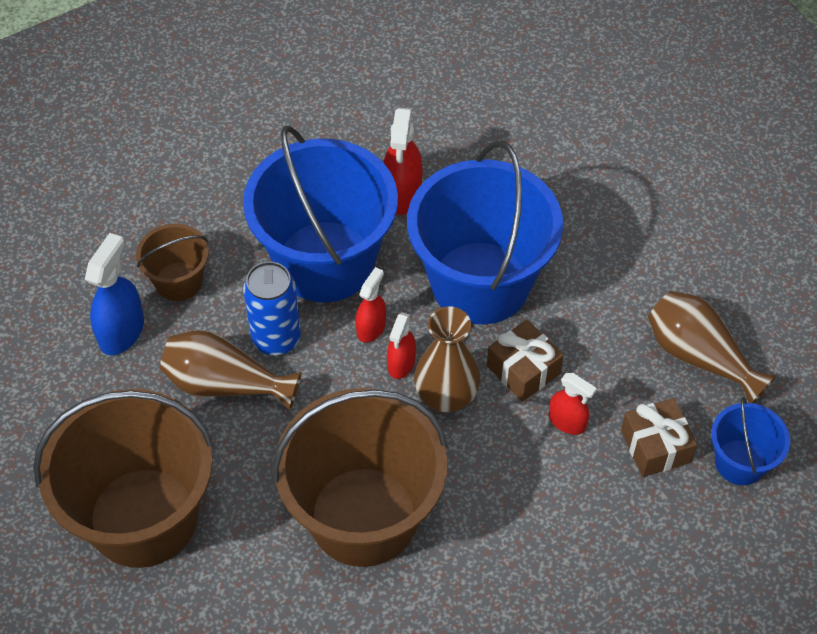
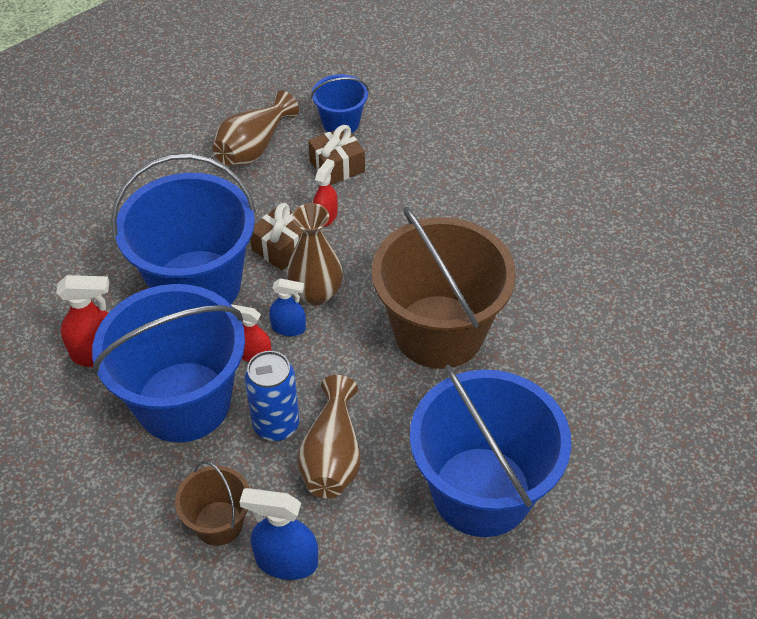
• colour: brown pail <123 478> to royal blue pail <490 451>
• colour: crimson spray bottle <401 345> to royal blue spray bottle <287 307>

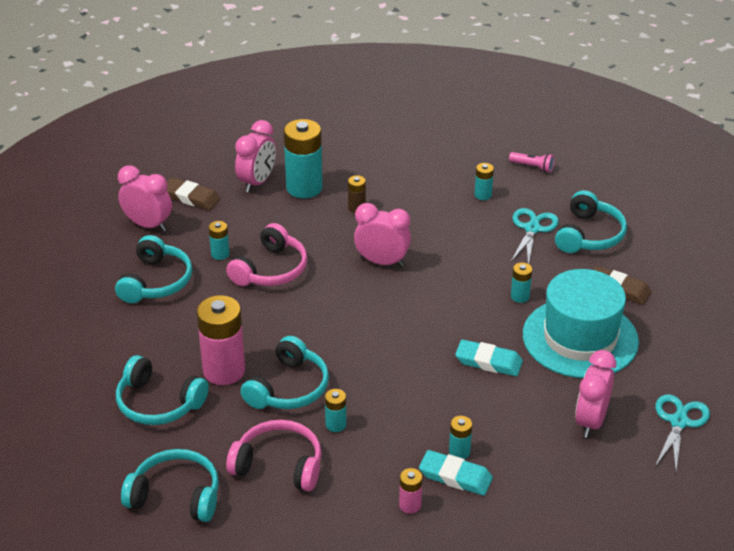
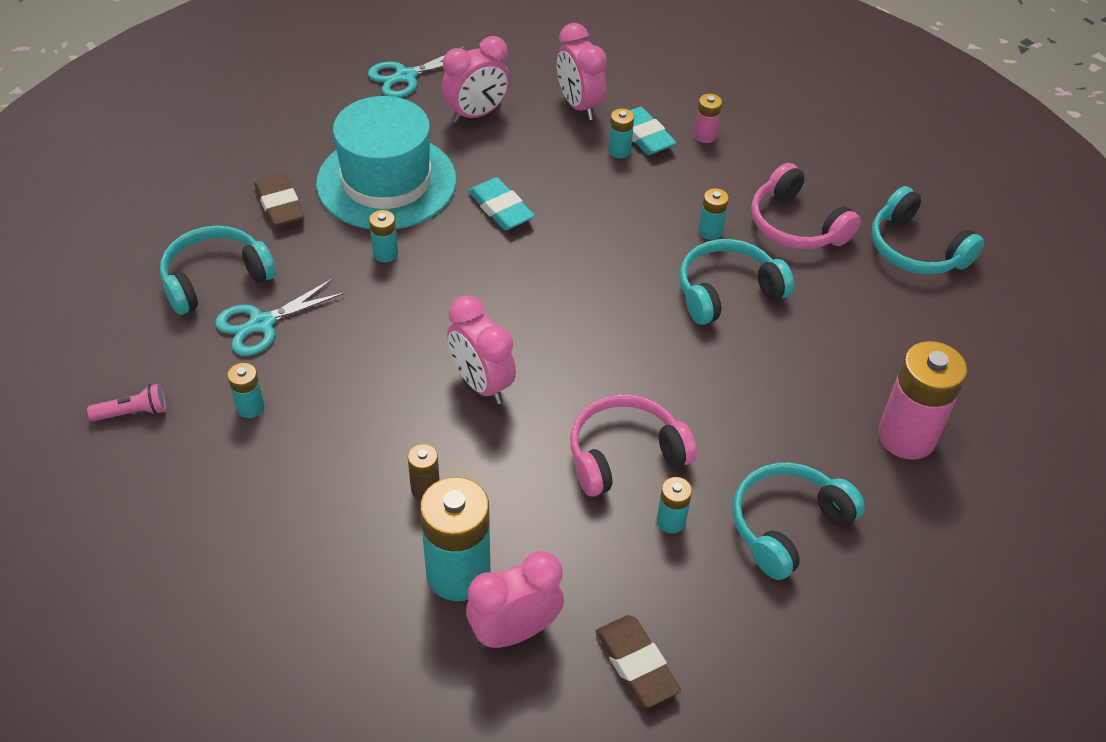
• missing: turquoise over-ear headphones <162 390>
• relocated: rose-pink clock <145 198> to <582 71>
• relocated: rose-pink battery <221 340> to <923 400>
• spun: rose-pink pocket torch <532 162> = <126 402> 105 degrees clockwise

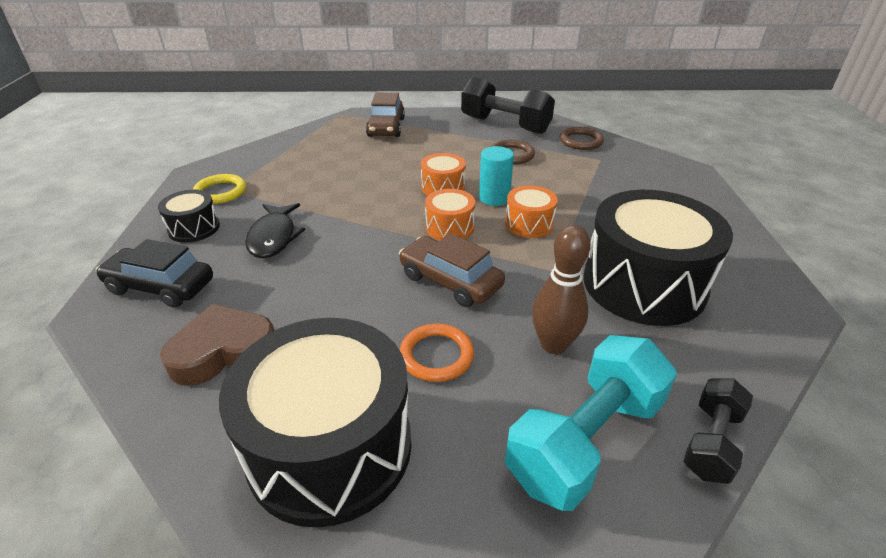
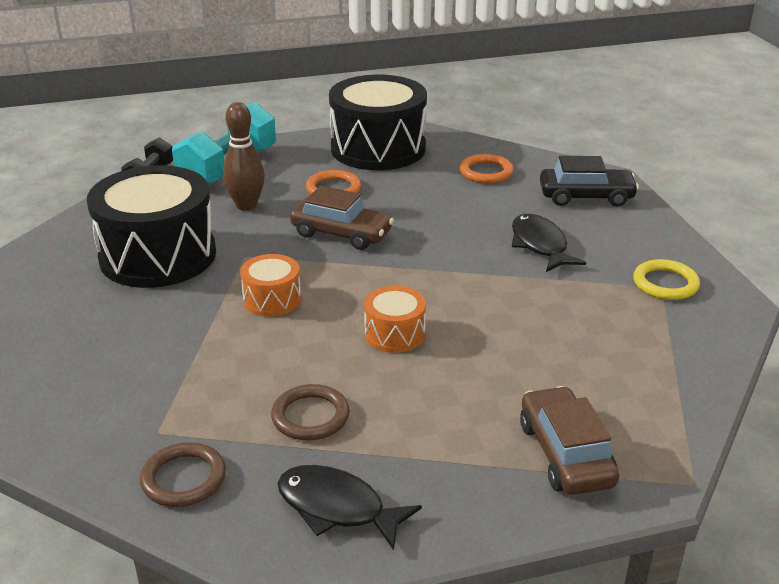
• missing: ebony toy drum <189 216>
• exchanged: brown love heart <217 345> to orange hoop <486 168>
• missing: orange toy drum <450 214>
• exchanged: ebony hand weight <508 105> to ebony fish <349 507>
• missing: turquoise solid cylinder <496 176>

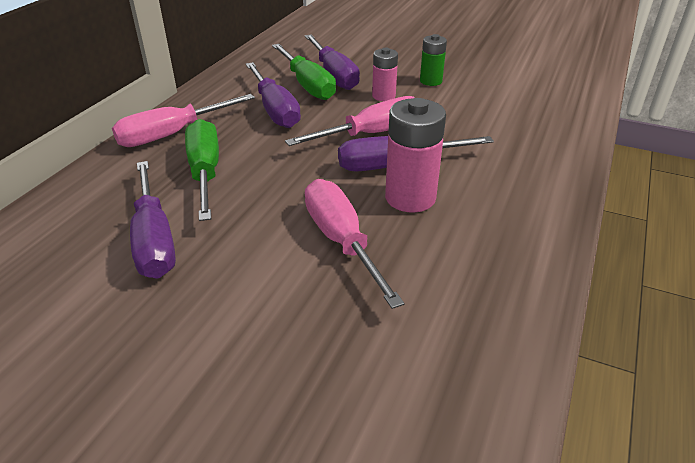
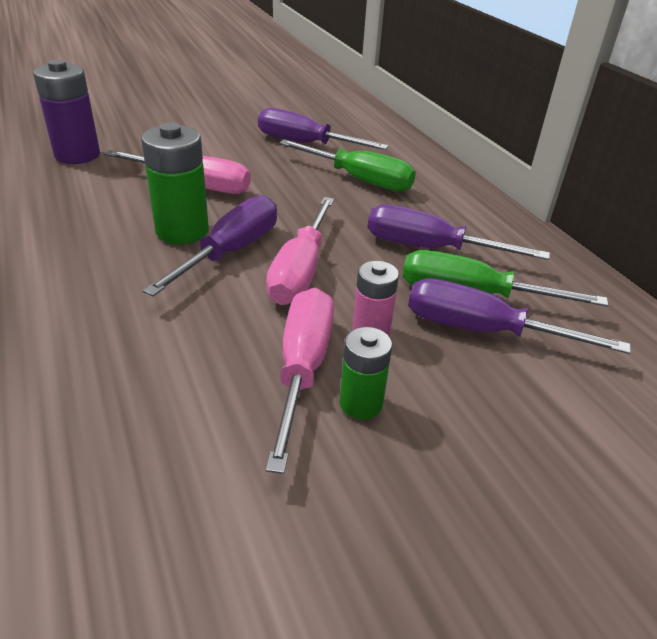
• relocated: rose-pink hand screwdriver <183 120> to <300 381>
• colour: rose-pink battery <415 155> to leaf-green battery <175 183>
• appeared: violet battery <66 111>

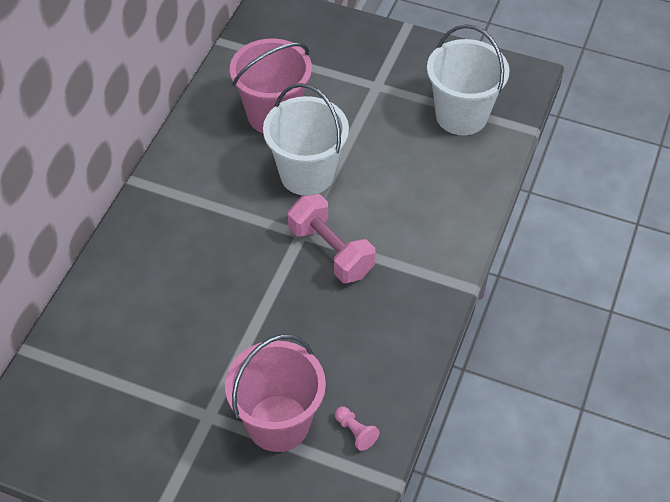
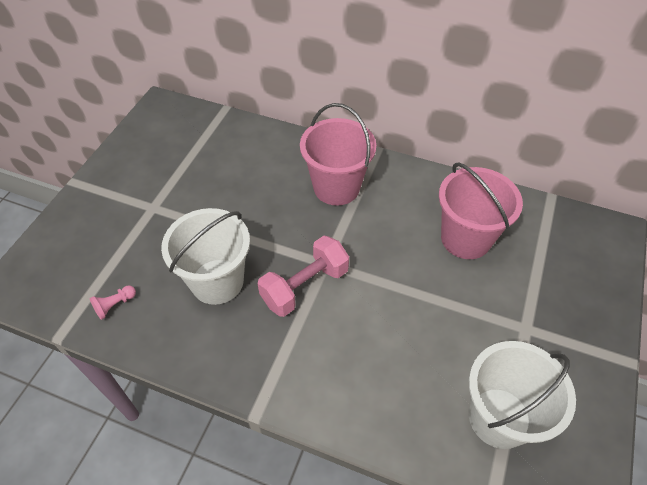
• relocated: rose-pink pail <275 393> to <338 154>
• relocated: white pail <306 139> to <205 256>

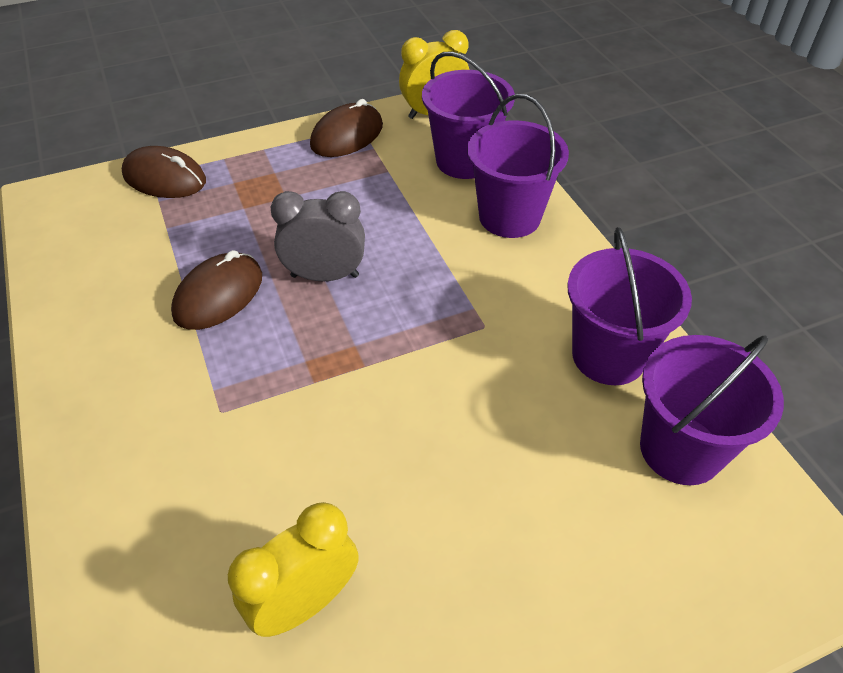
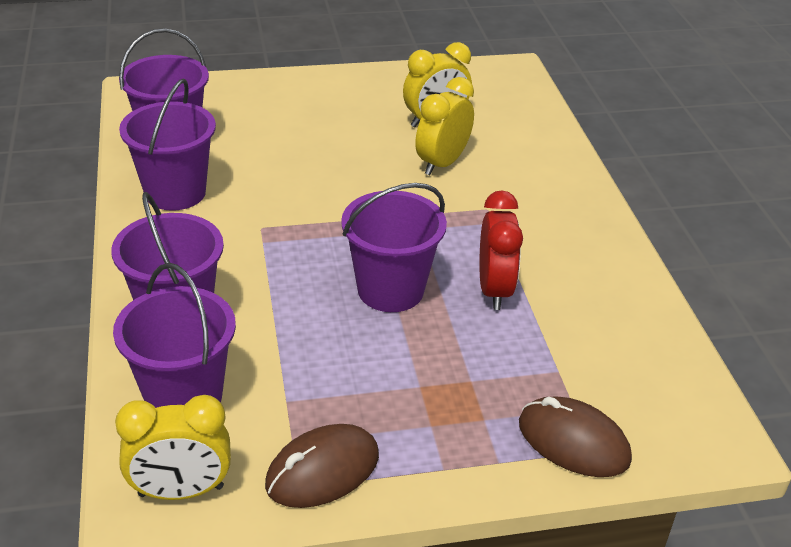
• exchanged: brown computer mouse <216 290> to crimson clock <501 250>
• exchanged: gray clock <318 236> to violet pail <394 247>
• appeared: bright yellow clock <444 126>

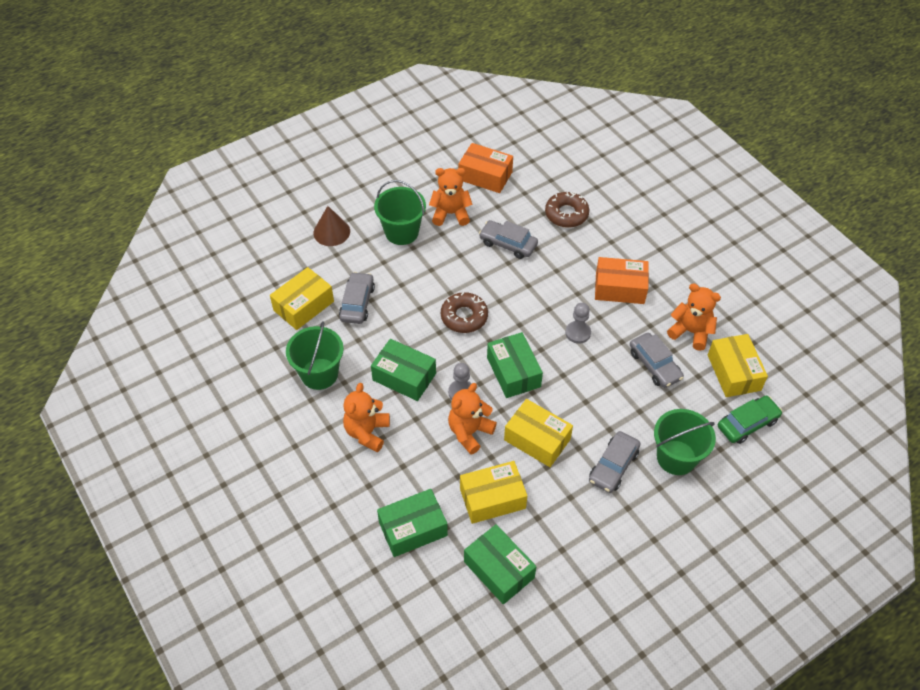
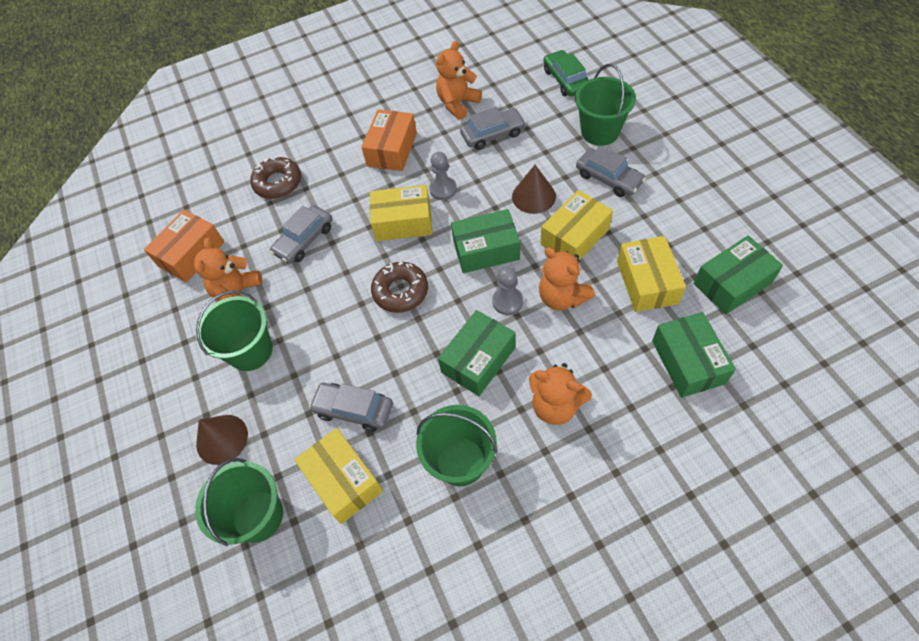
• relocated: bright yellow box <738 365> to <401 213>
• appeared: leaf-green pail <239 502>
• appeared: brown cone <534 189>

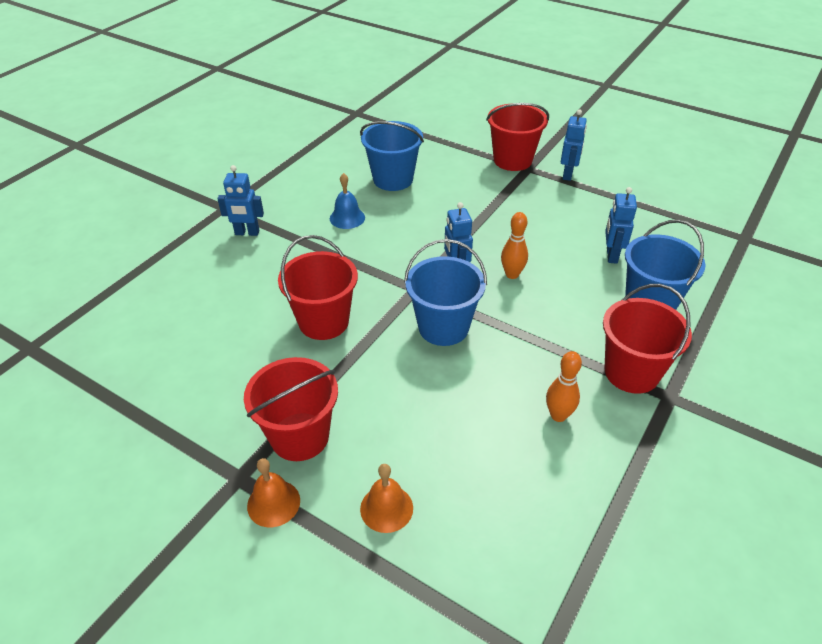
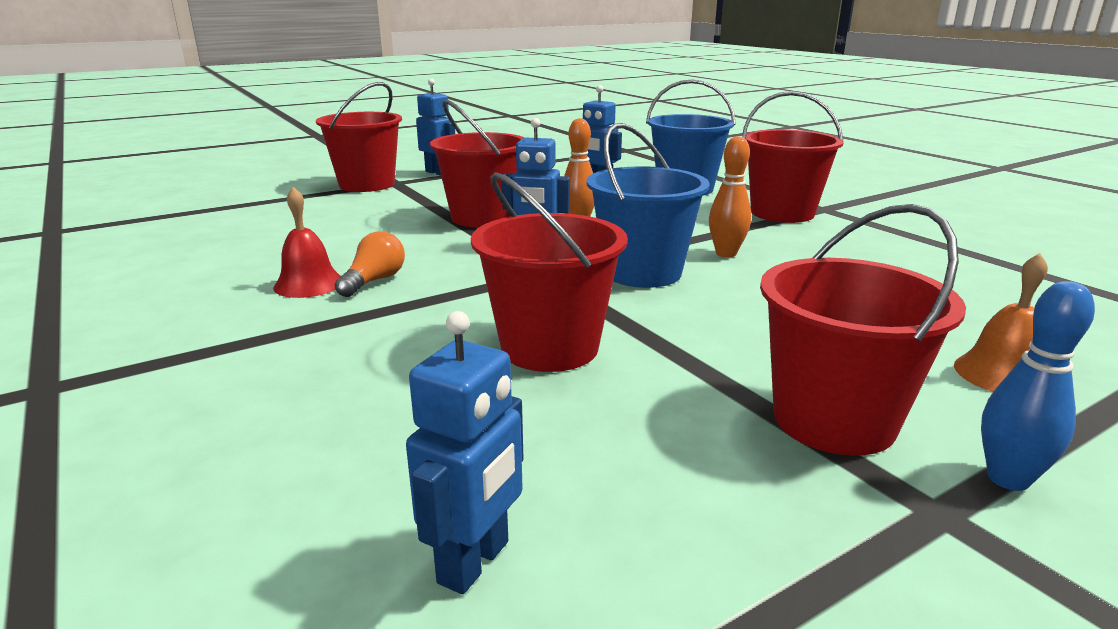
• relocated: royal blue toy robot <240 200> to <464 452>
• exchanged: orange hand bell <273 492> to royal blue skittle <1038 386>
• colour: royal blue hand bell <347 201> to crimson hand bell <307 242>
• missing: royal blue pail <392 156>
• relocated: orange skittle <564 386> to <730 196>
• appeared: orange light bulb <370 264>
• appeared: crimson pail <477 164>

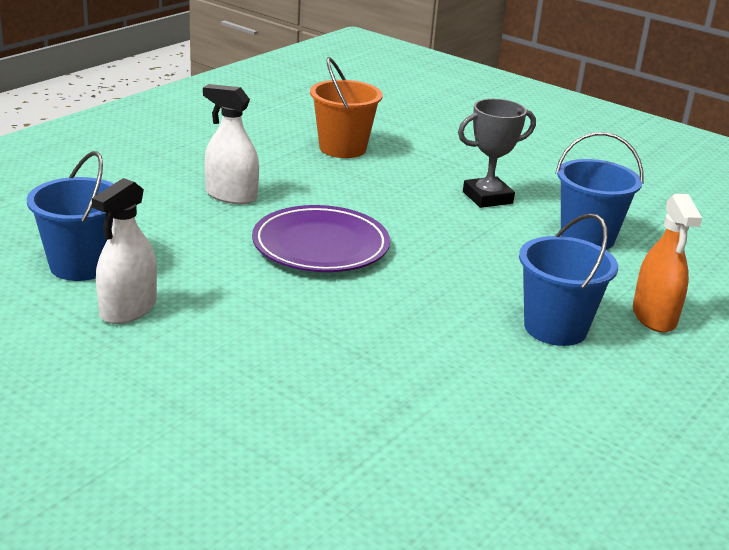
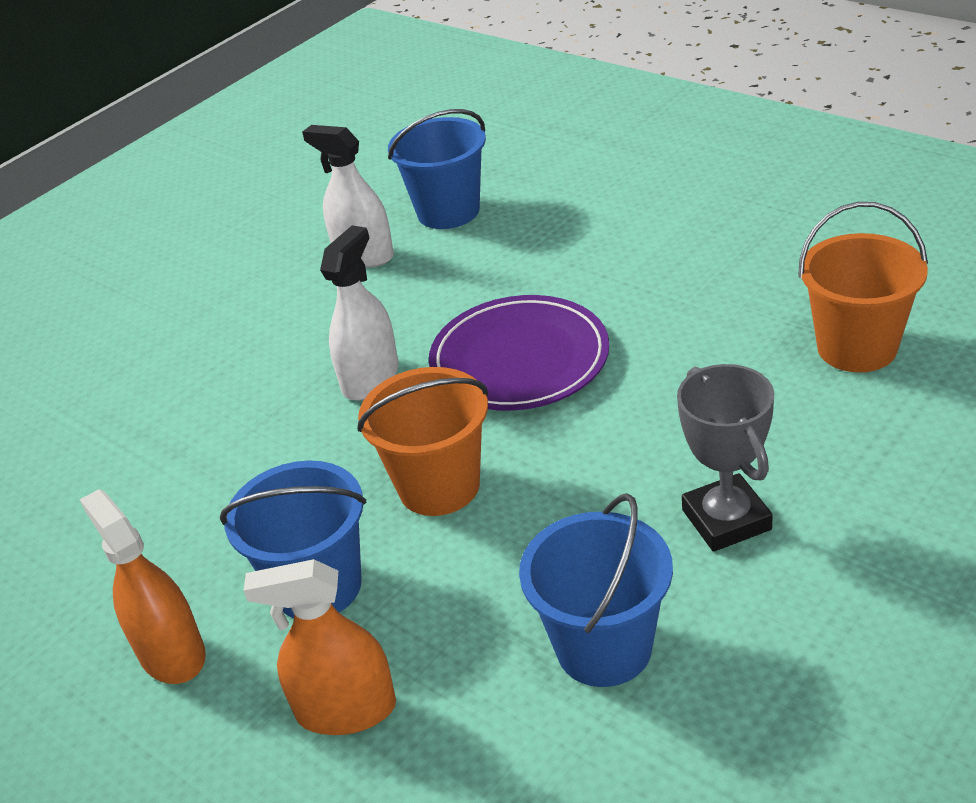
• relocated: white spray bottle <231 144> to <359 313>
• appeared: orange spray bottle <142 586>
• appeared: orange pail <423 441>

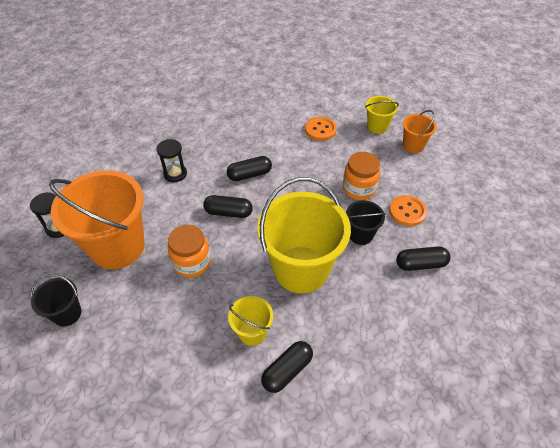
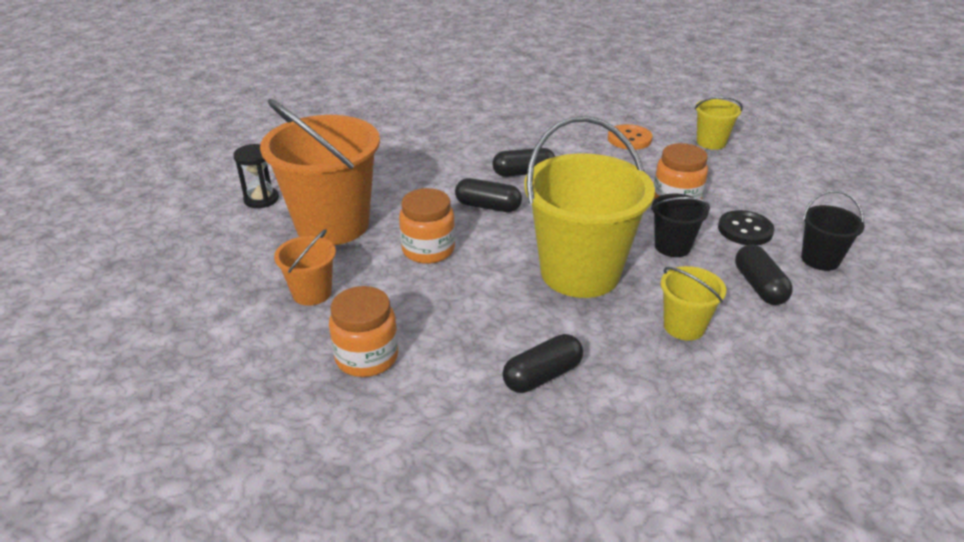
• relocated: ebony pail <56 300> to <832 230>
• missing: ebony sandglass <171 160>
• relocated: bright yellow pail <250 321> to <693 303>
• colour: orange sewing button <408 210> to ebony sewing button <746 227>
• spun: ebony capsule <423 258> = <764 275> 75 degrees clockwise
• relocated: orange pail <419 131> to <305 267>
• appeared: orange preserve jar <363 331>

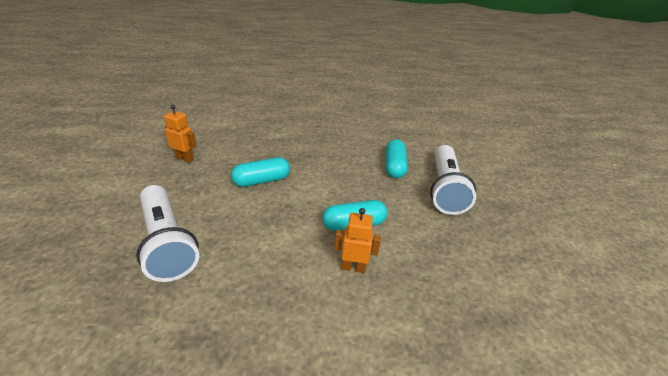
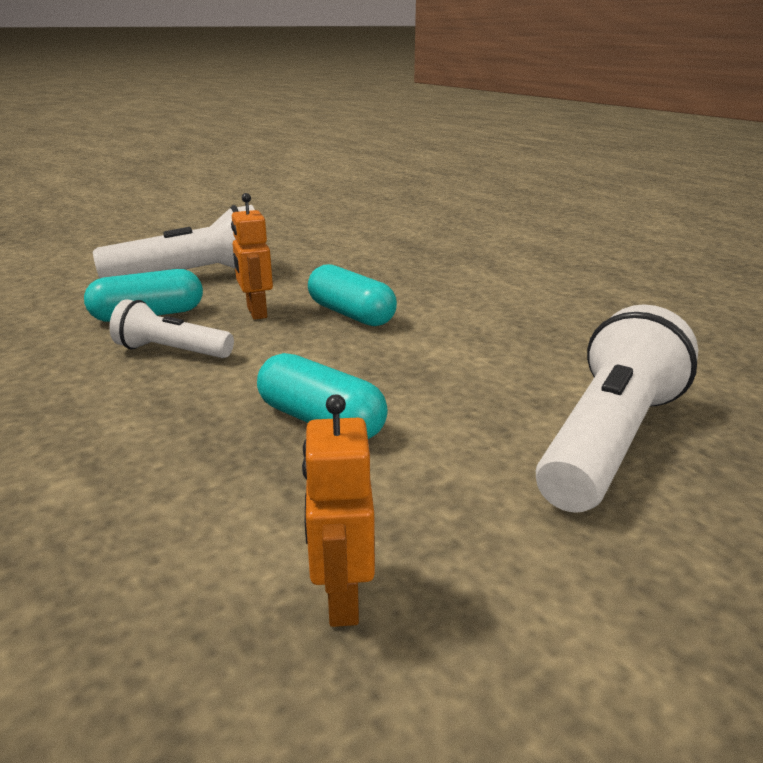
• relocated: orange toy robot <357 240> to <252 256>
• appeared: white pocket torch <171 328>

